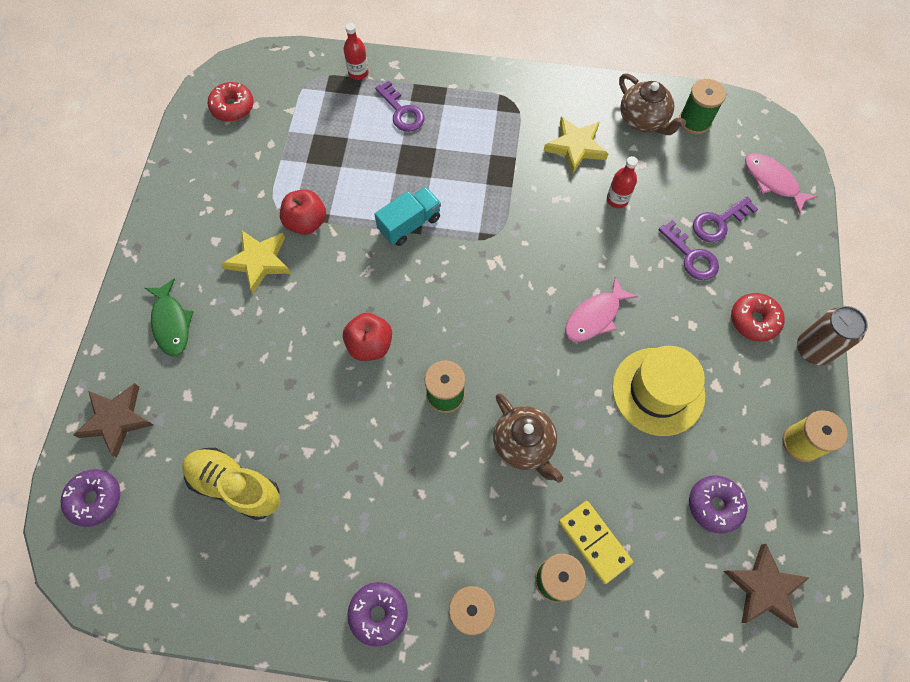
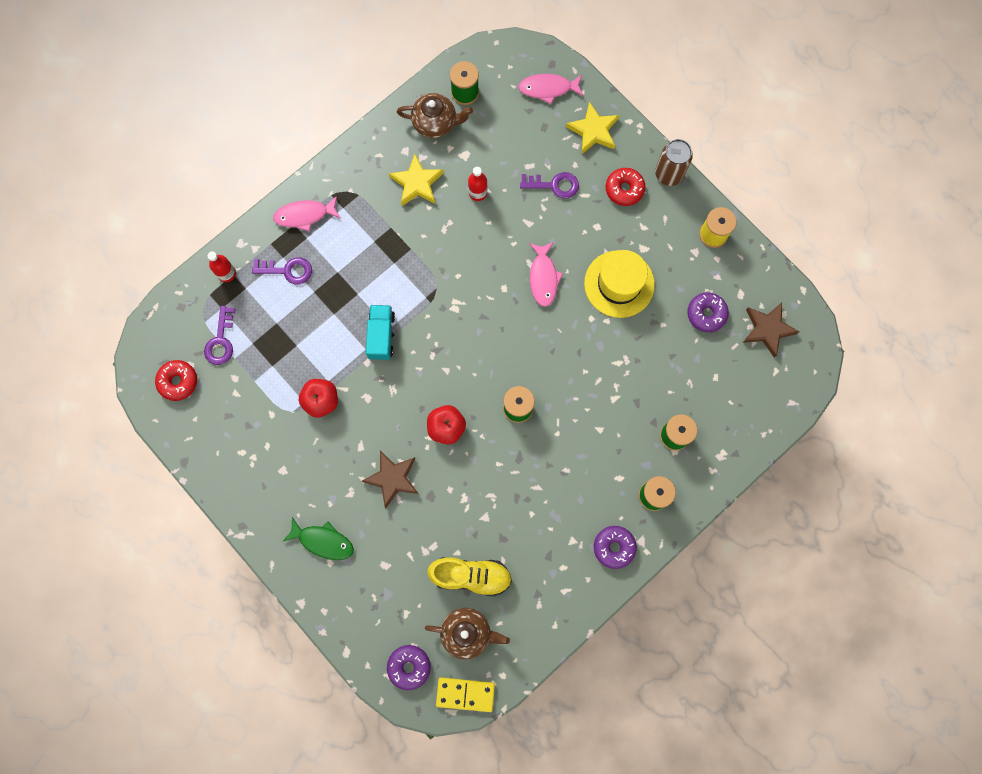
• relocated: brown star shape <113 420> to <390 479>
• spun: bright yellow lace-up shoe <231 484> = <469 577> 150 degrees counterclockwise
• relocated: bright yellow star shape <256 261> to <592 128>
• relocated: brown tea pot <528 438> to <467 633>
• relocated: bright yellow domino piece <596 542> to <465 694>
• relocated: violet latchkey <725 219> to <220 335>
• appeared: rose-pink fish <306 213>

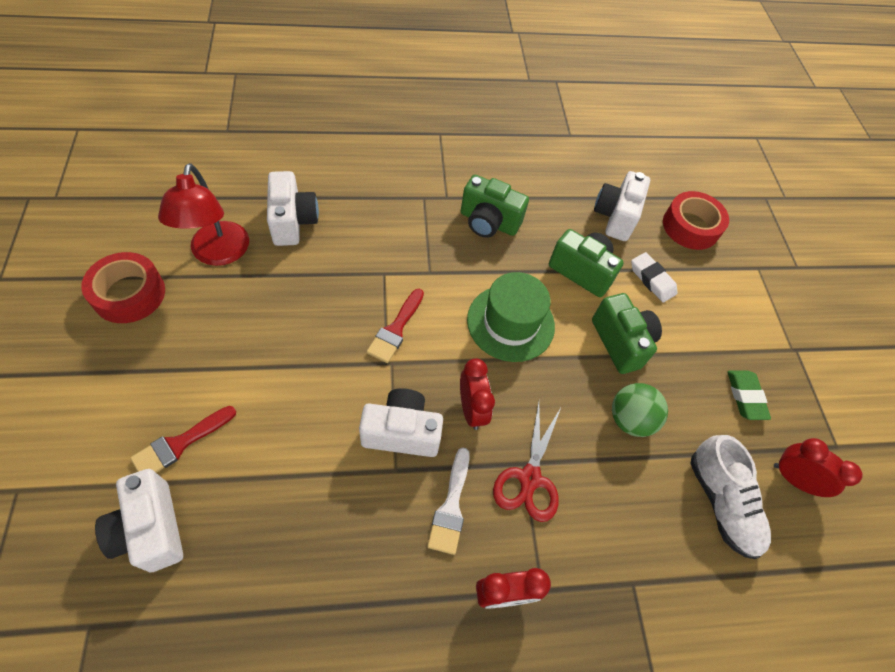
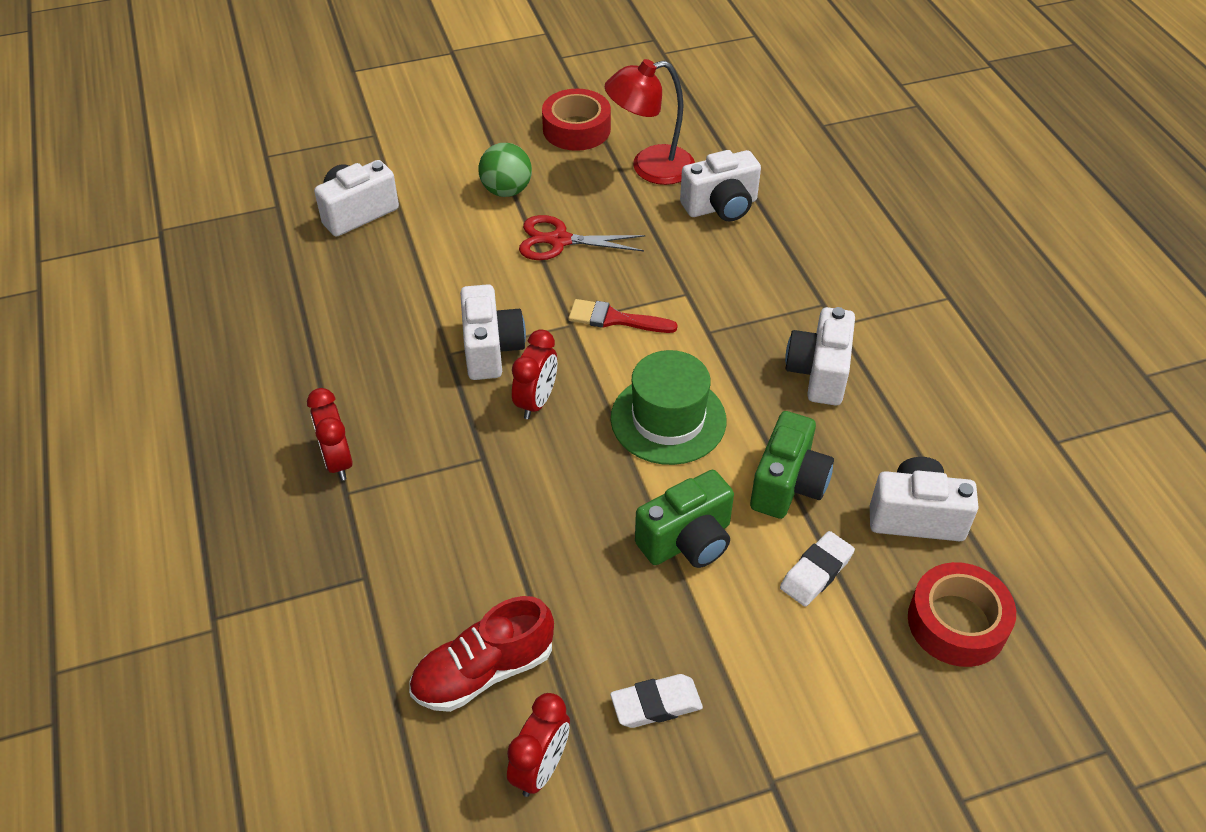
• missing: crimson paintbrush <183 439>
• missing: white paintbrush <448 501>
• spun: crimson clock <477 394> = <534 374> 45 degrees counterclockwise
• colour: leaf-green compact camera <495 206> to white compact camera <820 356>
• relocated: crimson pair of scissors <527 462> to <582 237>
• relocated: leaf-green play ball <640 410> to <505 170>
• colour: white lace-up shoe <730 497> to crimson lace-up shoe <481 654>
• colour: leaf-green eraser <749 395> to white eraser <656 701>

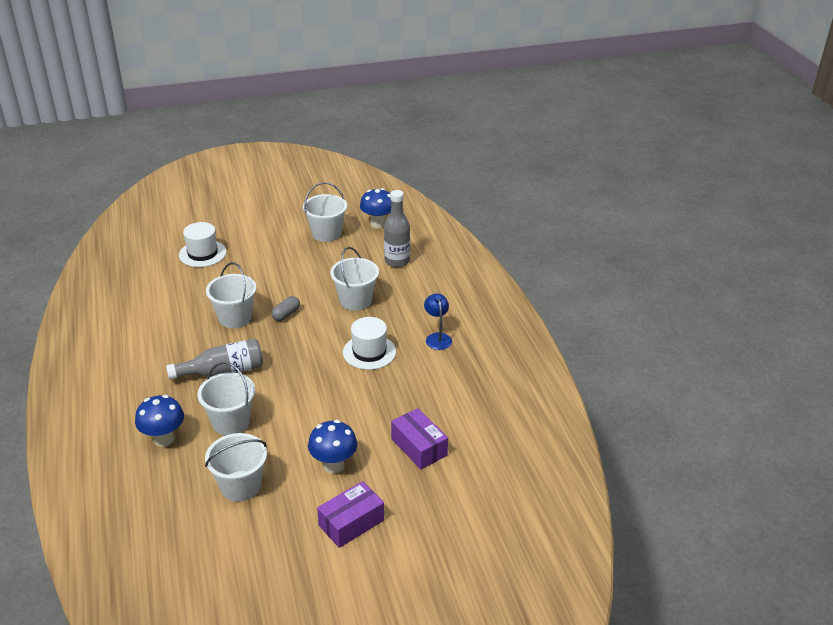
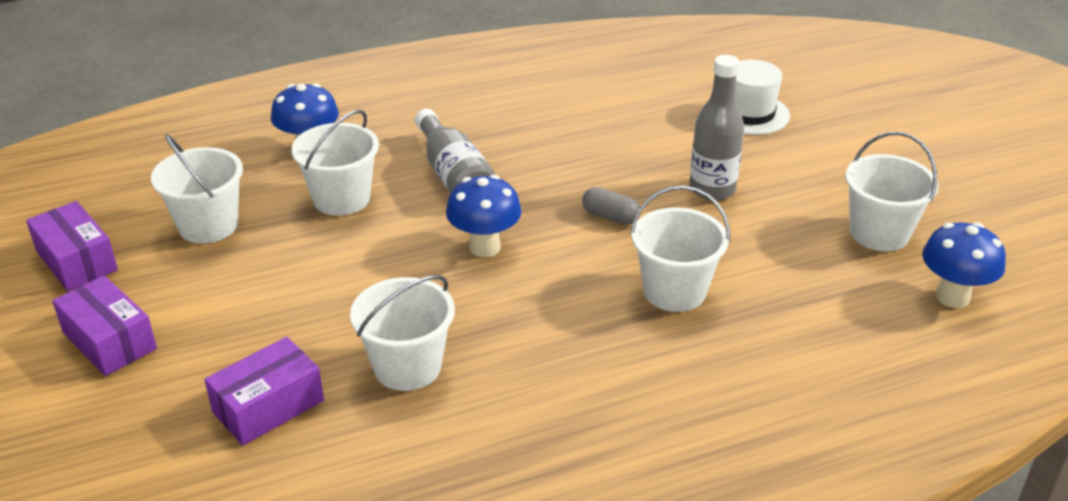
• relocated: white pail <231 295> to <402 333>
• relocated: royal blue mushroom <332 446> to <484 216>
• missing: white tall hat <369 343>
• relocated: gray drink bottle <397 228> to <716 127>
• missing: royal blue reading lamp <438 321>
• appeared: violet box <72 246>

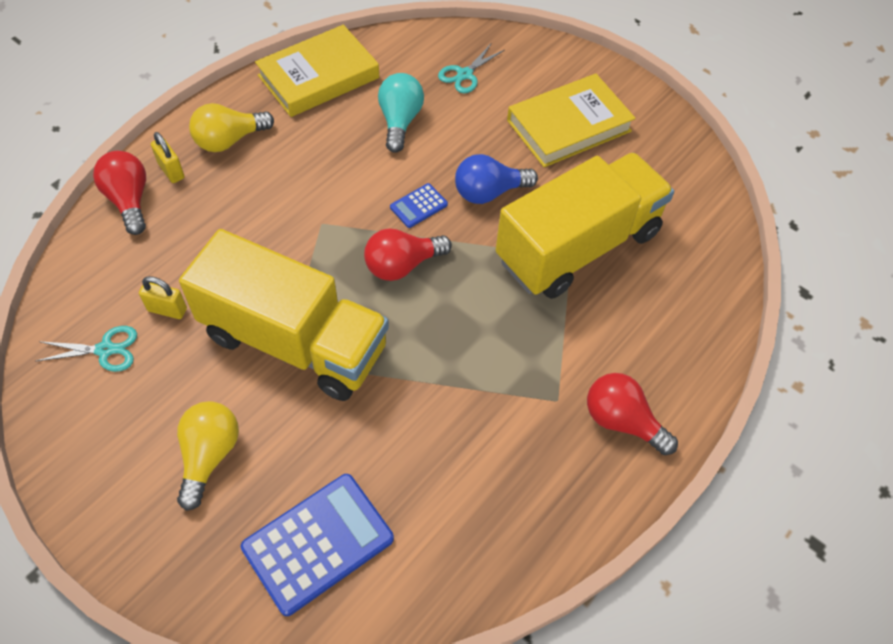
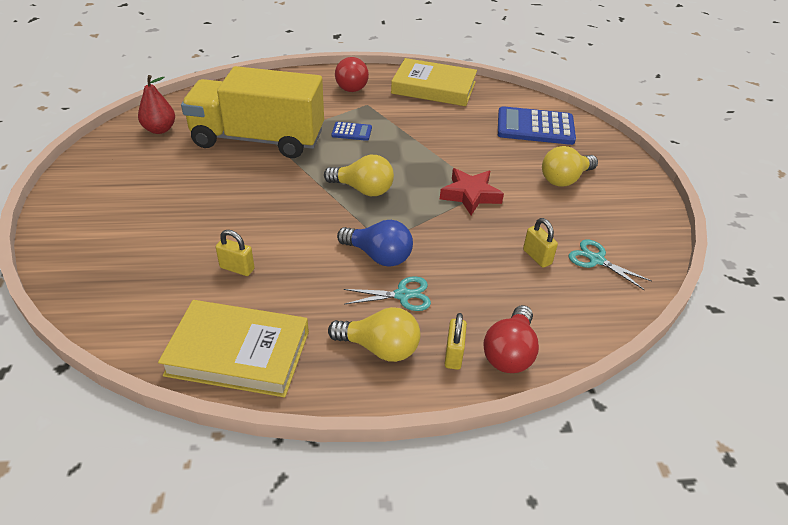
• exchanged: bright yellow truck <284 315> to crimson star shape <472 191>
• colour: crimson light bulb <408 254> to bright yellow light bulb <359 175>
• exchanged: turquoise light bulb <401 113> to bright yellow padlock <235 253>
• relocated: royal blue pocket calculator <419 205> to <351 131>
• relocated: turquoise pair of scissors <471 68> to <387 294>
• relocated: royal blue light bulb <496 179> to <375 243>
• relocated: bright yellow hardback <571 120> to <434 82>
• appeared: crimson toy pear <156 104>

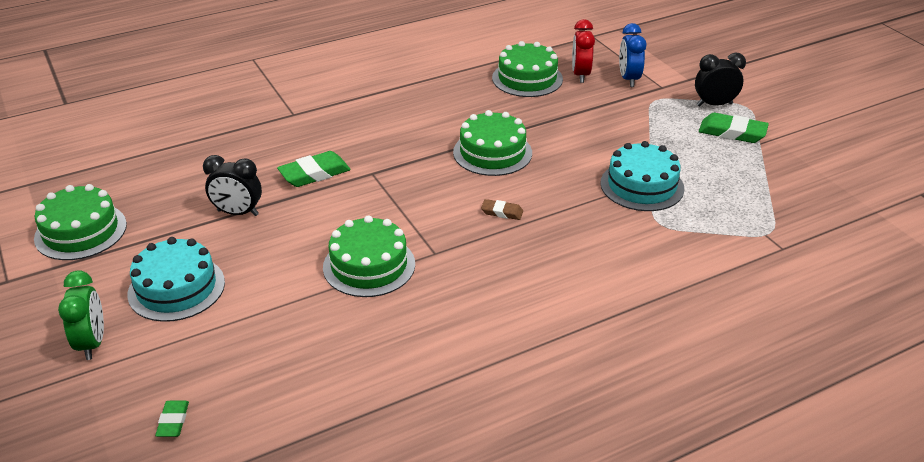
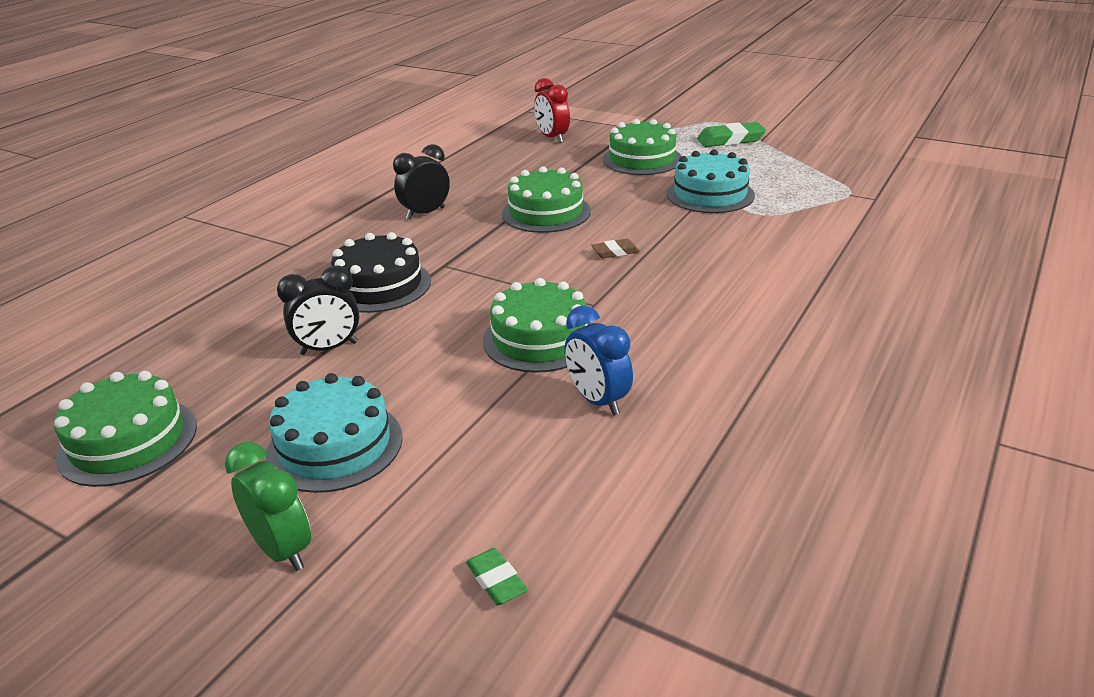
• exchanged: leaf-green eraser <314 169> to ebony gateau <381 272>
• relocated: leaf-green gateau <527 69> to <642 147>
• relocated: royal blue clock <632 55> to <598 360>
• relocated: ebony clock <720 80> to <421 182>

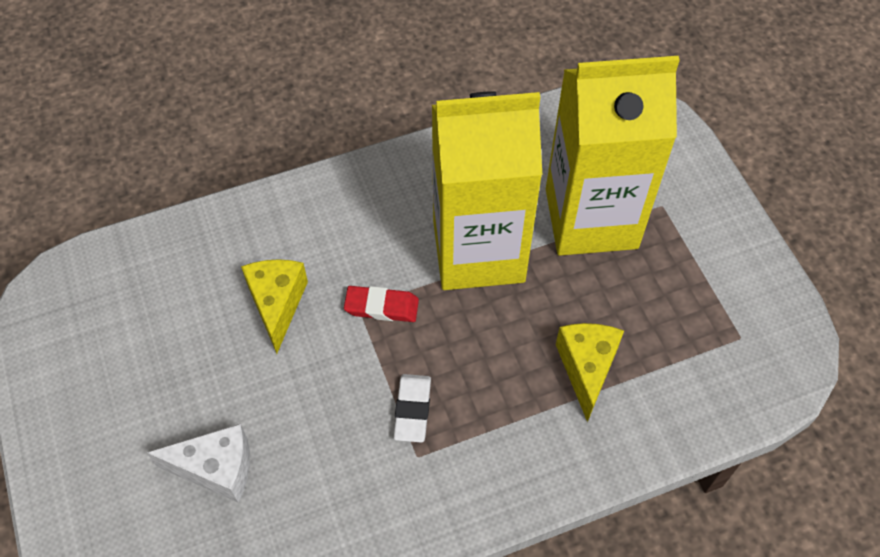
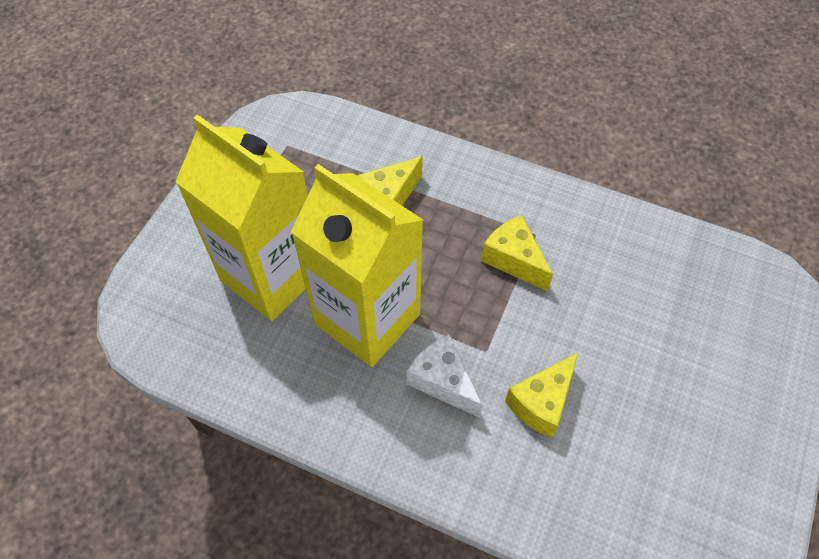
• relocated: white cheese wedge <198 463> to <444 375>
• missing: crimson eraser <381 304>
• exchanged: white eraser <412 408> to bright yellow cheese wedge <517 253>

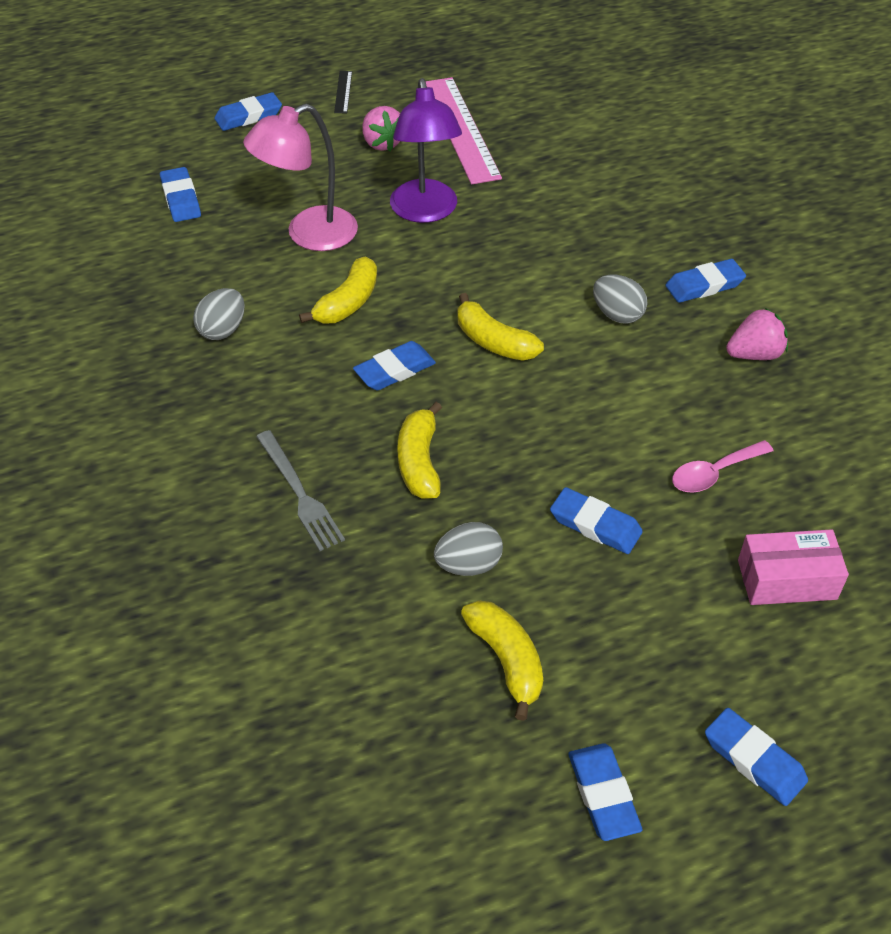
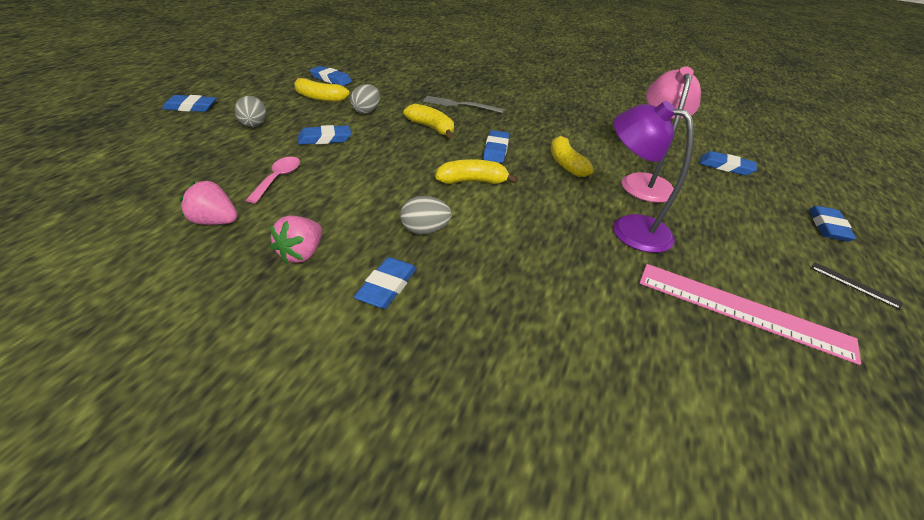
• relocated: gray toy egg <219 314> to <250 111>
• relocated: rose-pink berry <381 128> to <209 203>
• relocated: royal blue eraser <605 792> to <331 76>
• missing: rose-pink box <793 567>

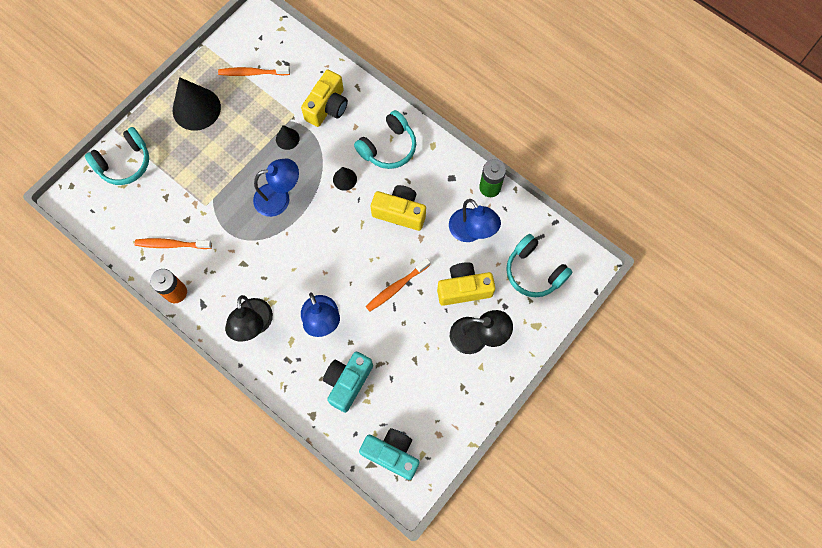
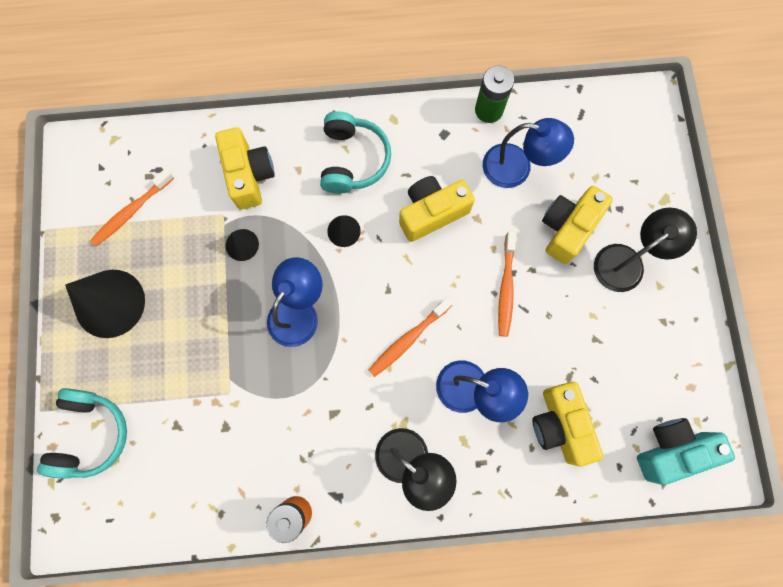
• relocated: orange tooth brush <173 243> to <410 337>
• colour: turquoise compact camera <348 382> to bright yellow compact camera <568 424>
• missing: turquoise over-ear headphones <539 265>

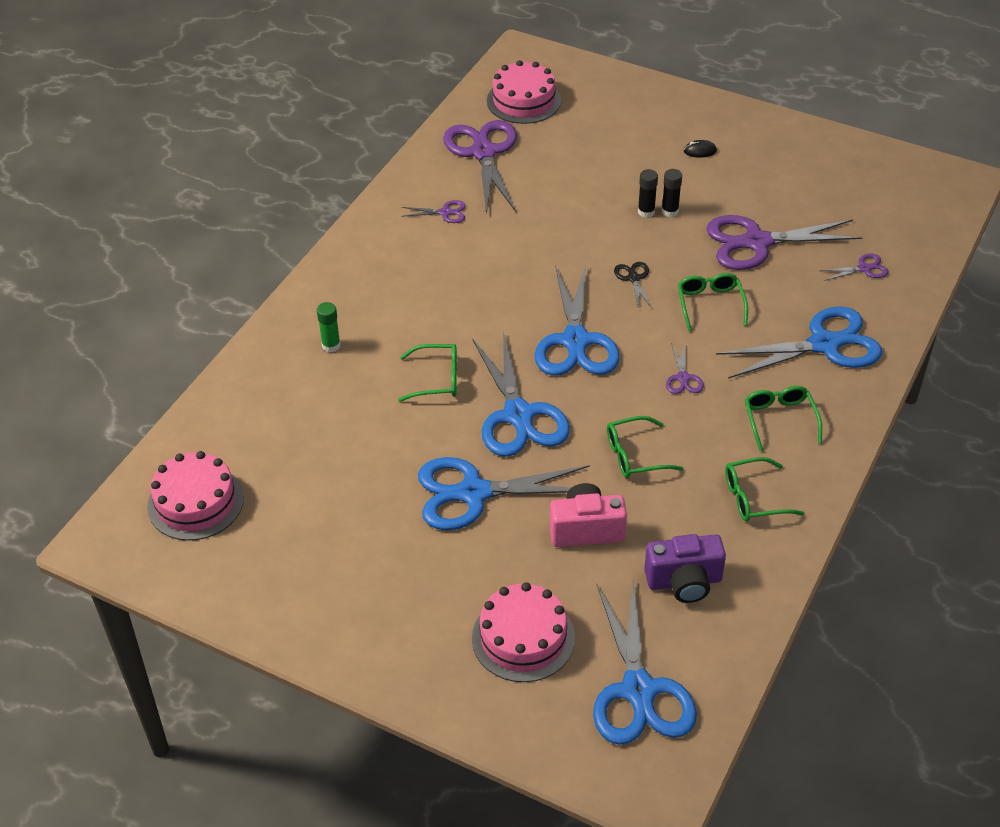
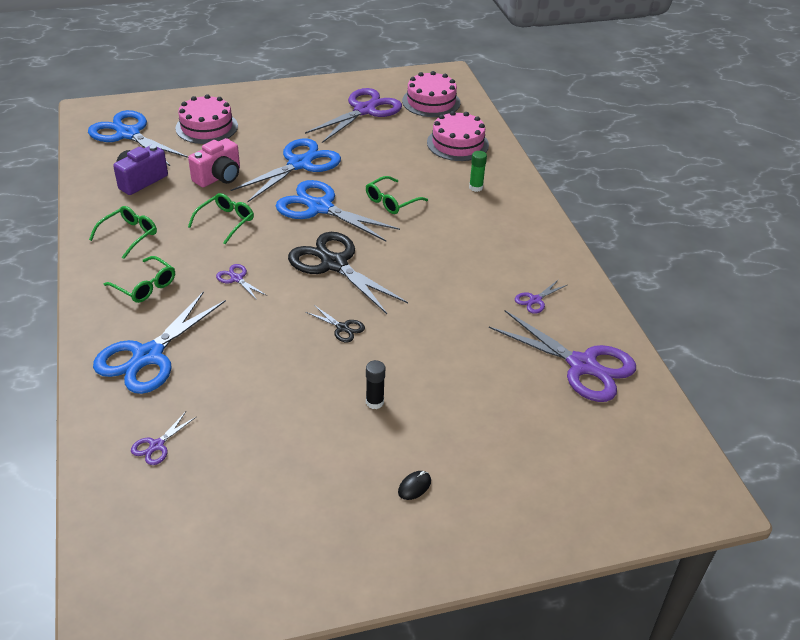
• relocated: rose-pink gateau <524 92> to <458 136>
• colour: royal blue pair of scissors <577 320> to ebony pair of scissors <348 273>
• missing: ebony glue stick <648 193>
• missing: leaf-green eyeglasses <713 302>
• relocated: violet pair of scissors <784 242> to <353 115>

